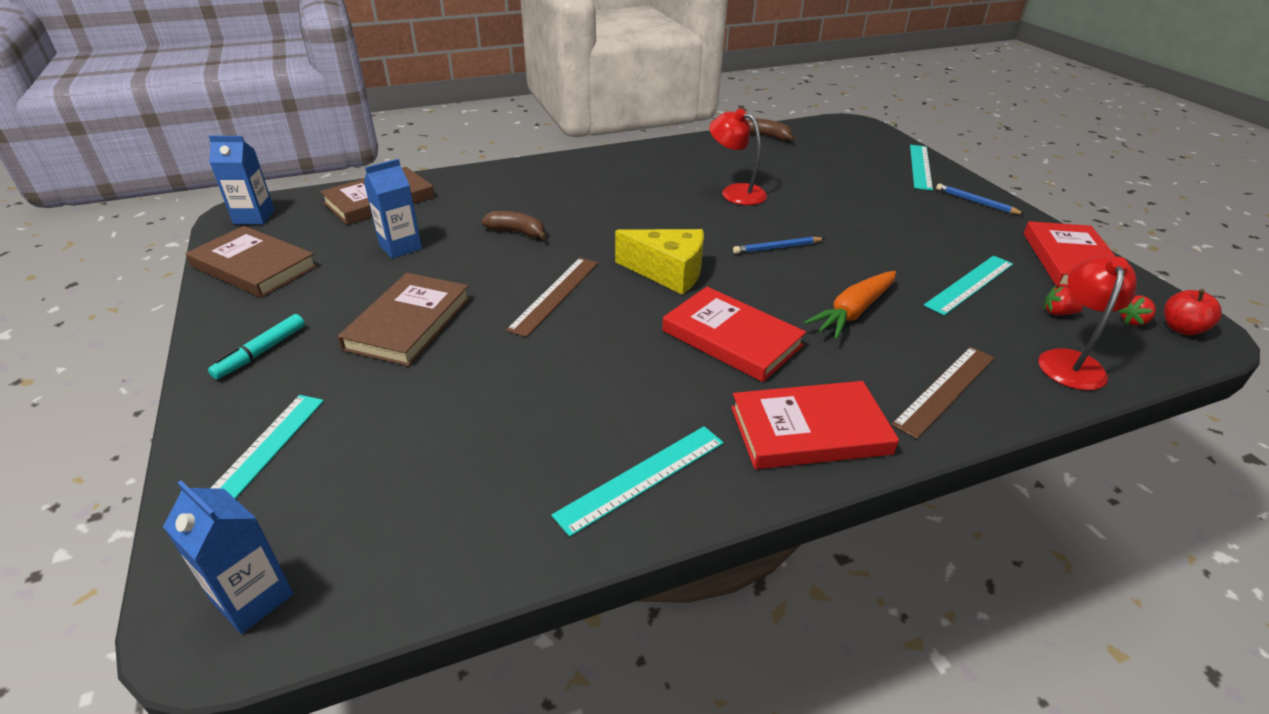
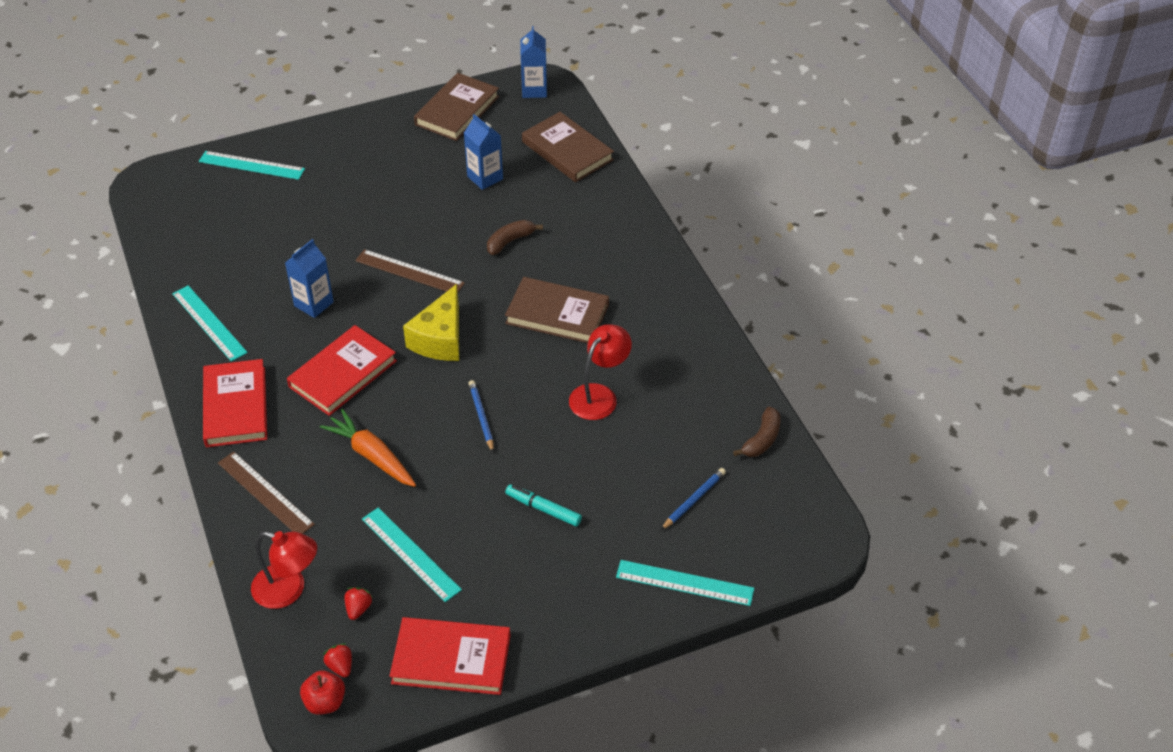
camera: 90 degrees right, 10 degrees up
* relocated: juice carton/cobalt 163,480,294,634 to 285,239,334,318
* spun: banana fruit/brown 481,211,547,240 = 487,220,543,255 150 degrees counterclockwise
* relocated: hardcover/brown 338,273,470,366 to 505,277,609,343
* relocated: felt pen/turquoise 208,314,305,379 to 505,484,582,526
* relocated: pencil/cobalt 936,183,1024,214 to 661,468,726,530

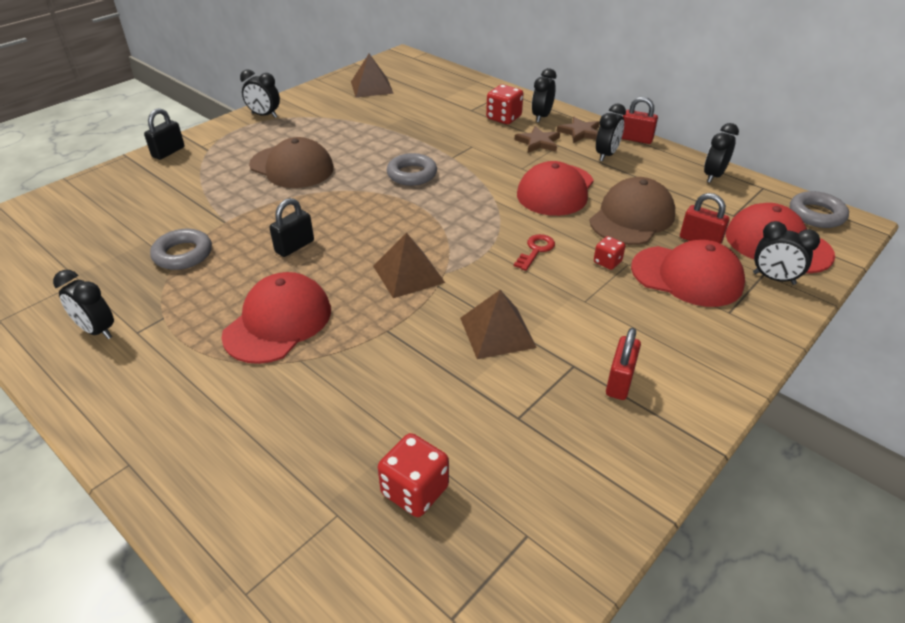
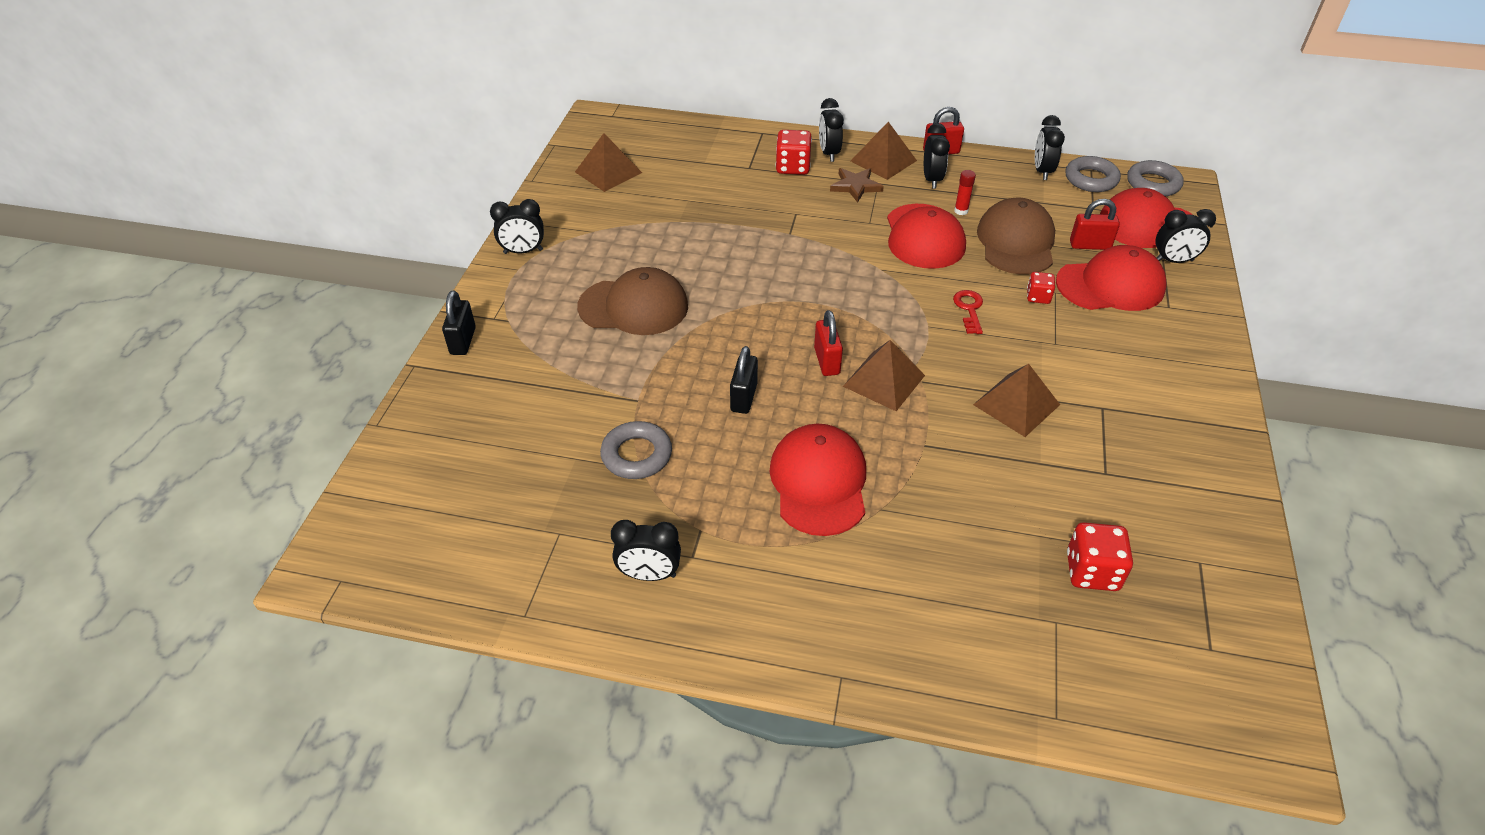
camera: 30 degrees left, 5 degrees up
* relocated: lock/crimson 606,328,641,400 to 814,310,843,376
* exchanged: star shape/brown 557,117,600,143 to pyramid/brown 851,122,917,180
* appeared: glue/crimson 954,170,976,215
* relocated: hoop/grey 387,153,437,186 to 1065,156,1121,192

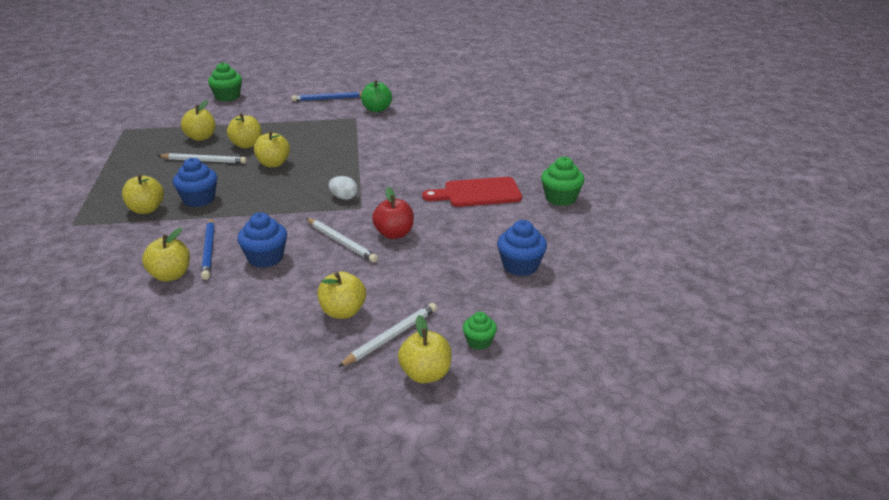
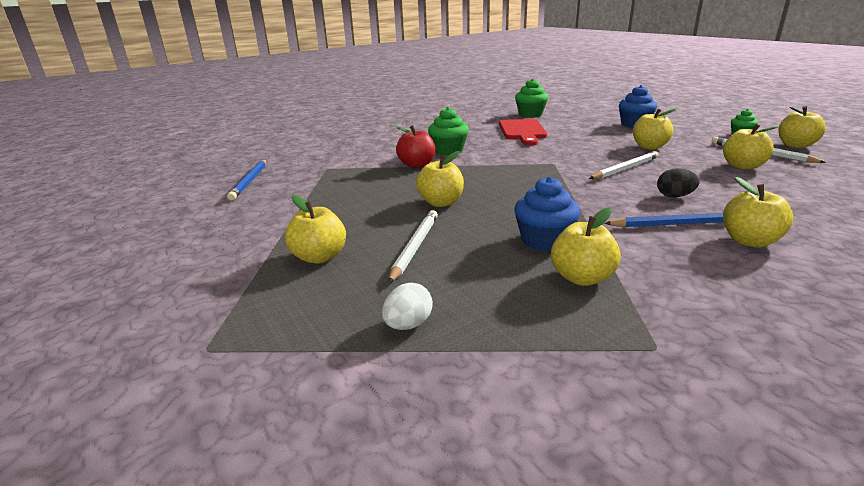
camera: 80 degrees left, 5 degrees down
* relocated: egg shape/snow-white 329,176,358,200 to 382,283,433,330
* relocated: apple/crimson 372,187,414,239 to 395,125,435,168
* relocated: muffin/leaf-green 208,62,242,102 to 428,107,469,155
* relocated: apple/bright yellow 227,113,262,148 to 633,108,677,150
* exchanged: muffin/cobalt 237,212,287,268 to egg shape/black 657,168,700,197
* missing: apple/leaf-green 361,80,392,112

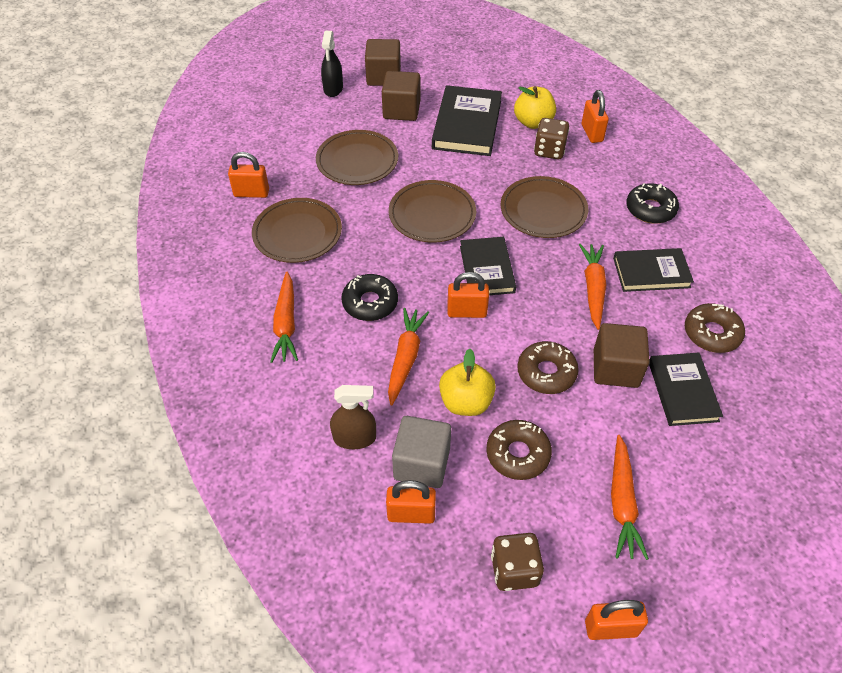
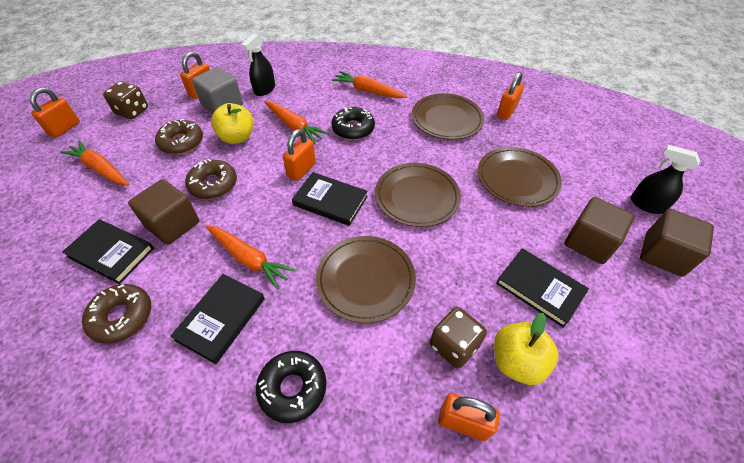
camera: 120 degrees right, 0 degrees up
* colour: spray bottle/brown 330,385,376,449 to spray bottle/black 241,34,275,96
* size: hardcover/black 432,85,502,156 = 496,248,589,328 x0.66

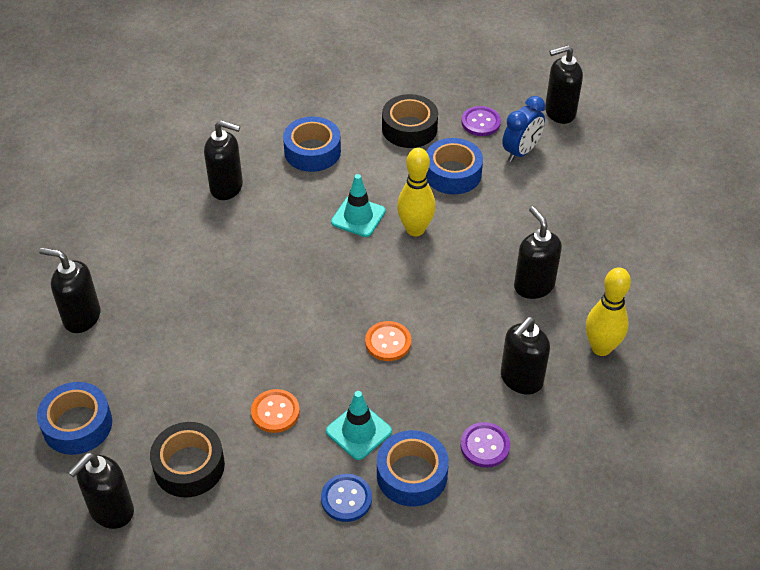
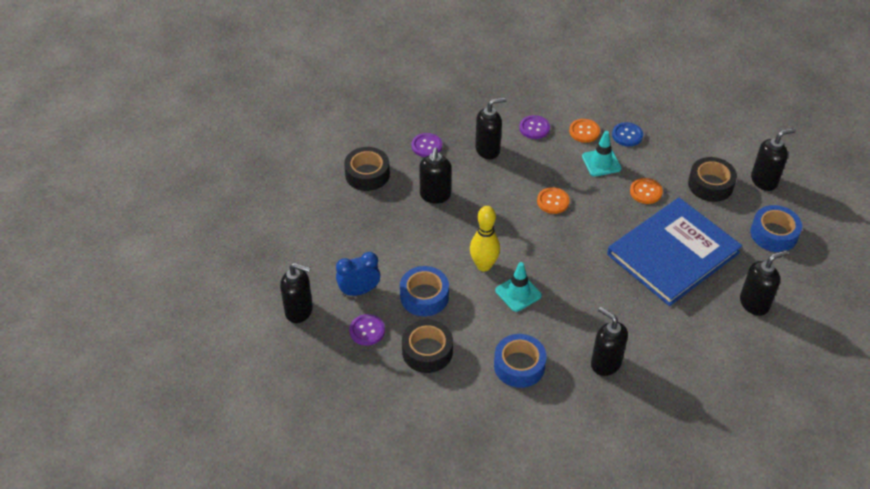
camera: 150 degrees left, 0 degrees up
* appeared: sticky tape/black 344,147,390,191
* exchanged: skittle/bright yellow 586,267,631,356 to shirt button/violet 412,133,442,157
* exchanged: sticky tape/cobalt 377,430,449,506 to shirt button/orange 569,119,600,143
* appeared: hardcover/cobalt 607,198,742,306
* spun: pump bottle/black 39,248,101,333 = 740,250,788,316 75 degrees counterclockwise

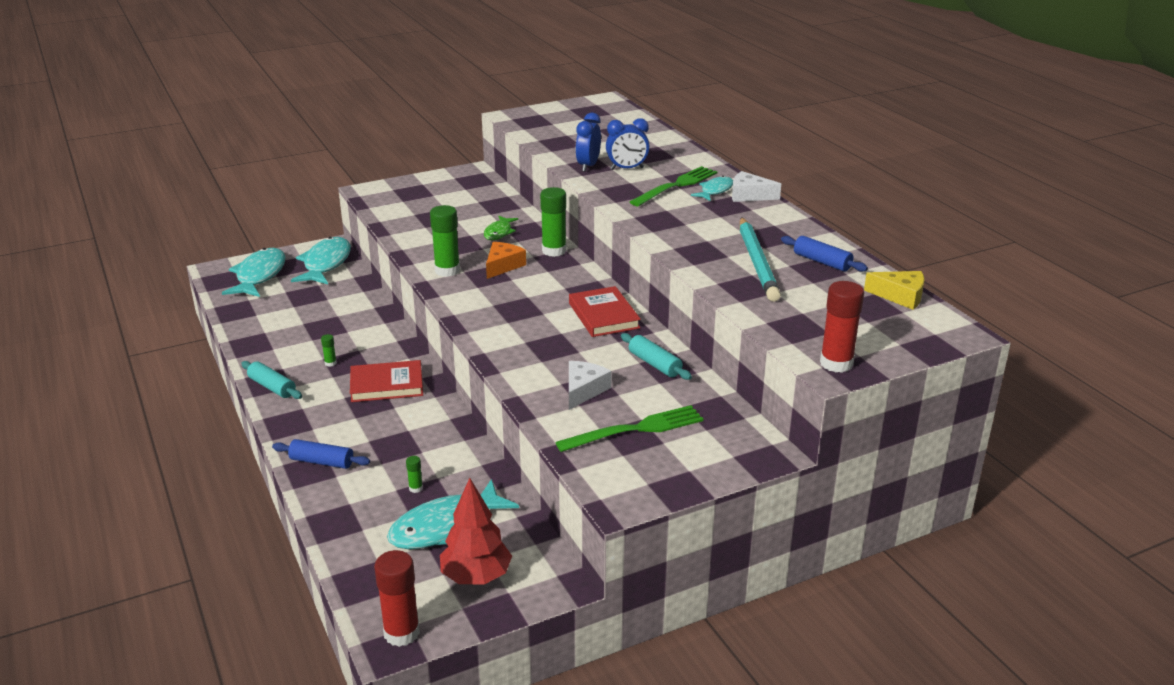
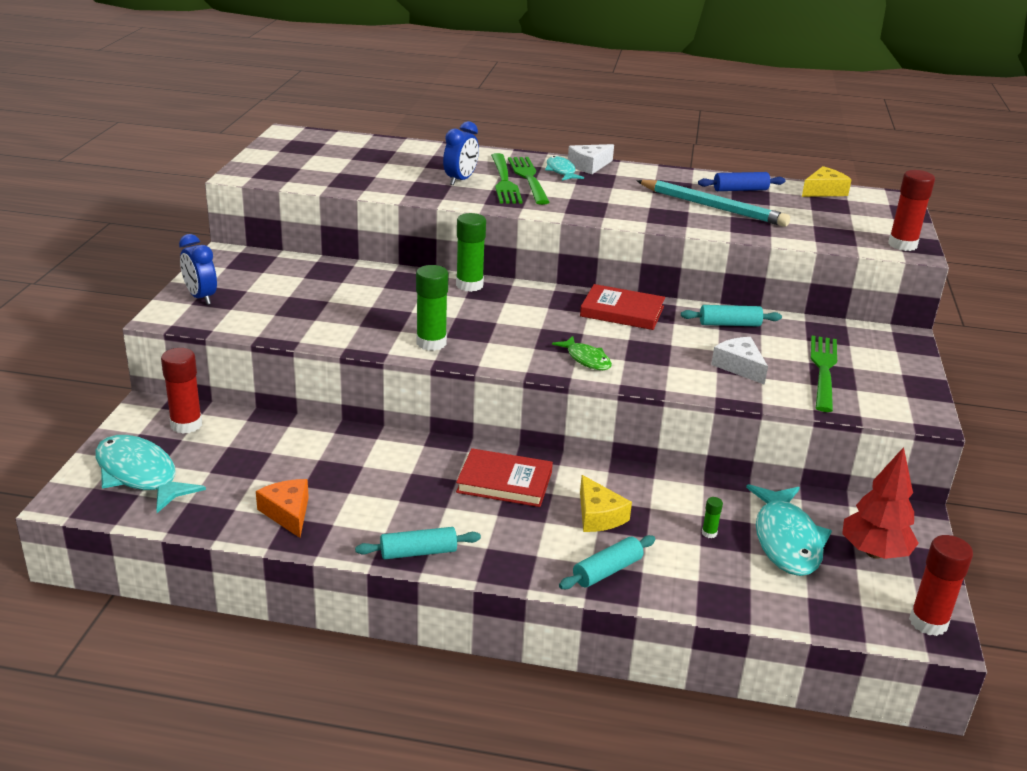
camera: 55 degrees left, 0 degrees up
* exchanged: fish/turquoise 291,237,351,284 to glue/crimson 161,348,202,434
* relocated: alarm clock/cobalt 576,113,601,172 to 179,234,217,305
* relocated: piece of cheese/orange 486,242,526,279 to 256,479,309,538
* spun: hardcover/crimson 350,360,423,402 = 456,448,553,507 75 degrees clockwise
* appeared: dinner fork/leaf-green 491,153,523,203
* relocated: fish/leaf-green 484,216,518,240 to 552,336,612,370
* colour: pastry roller/cobalt 272,439,370,469 to pastry roller/turquoise 559,535,655,589
* appeared: piece of cheese/bright yellow 580,475,632,532
* missing: glue/leaf-green 321,334,337,367

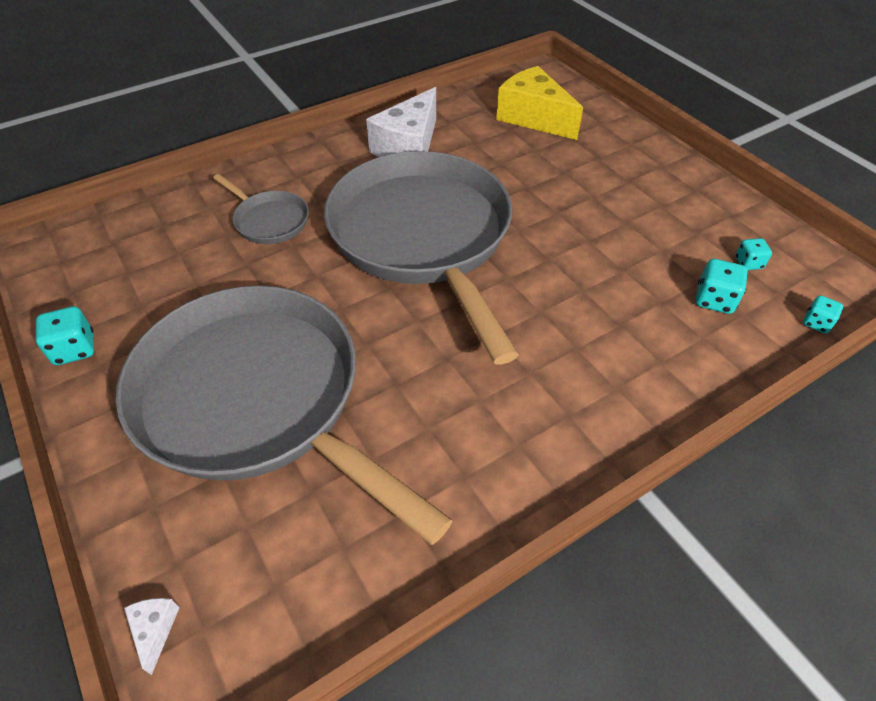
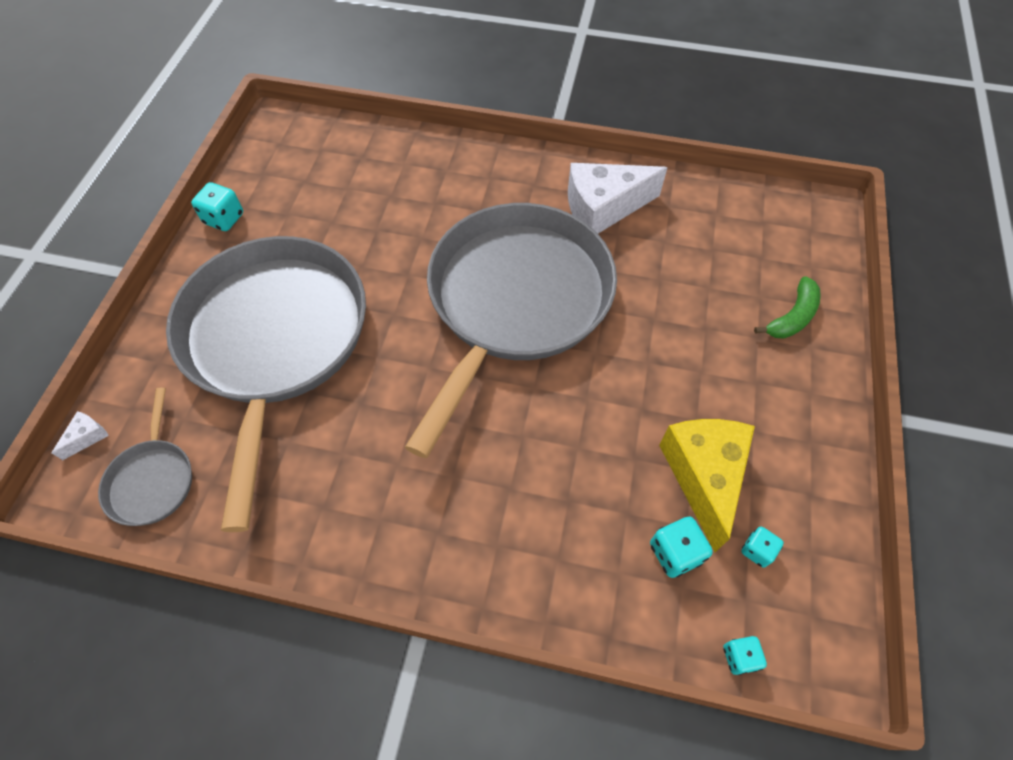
camera: 45 degrees right, 10 degrees up
* relocated: pan/grey 213,174,309,244 to 98,388,192,526
* relocated: piece of cheese/bright yellow 496,66,583,140 to 659,419,755,552
* appeared: banana fruit/leaf-green 754,276,821,339

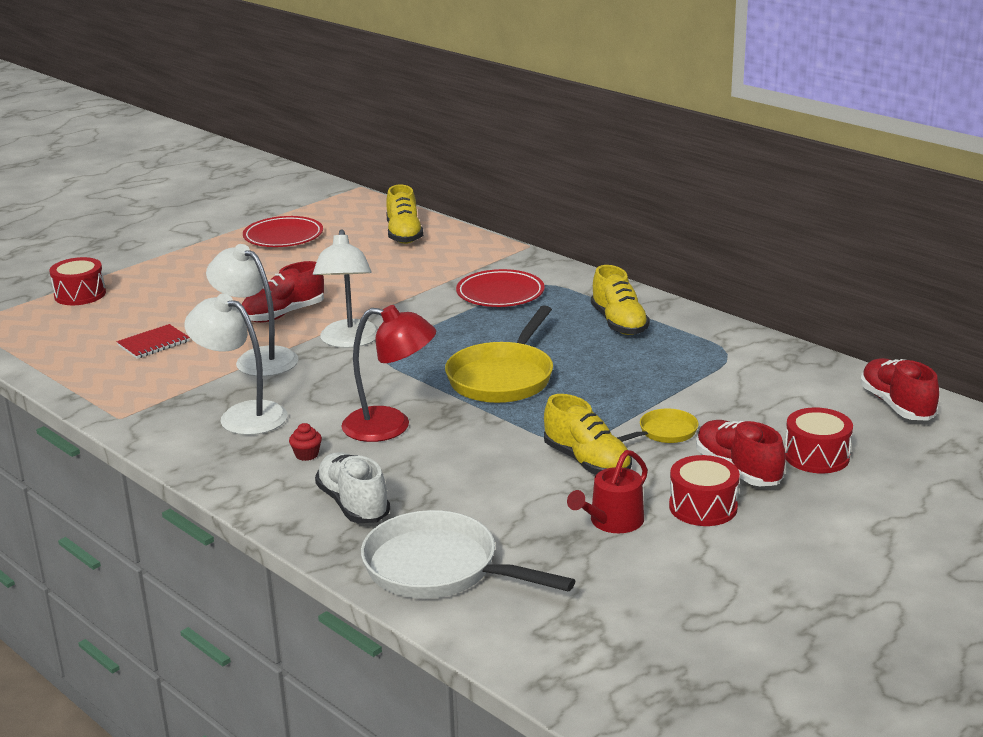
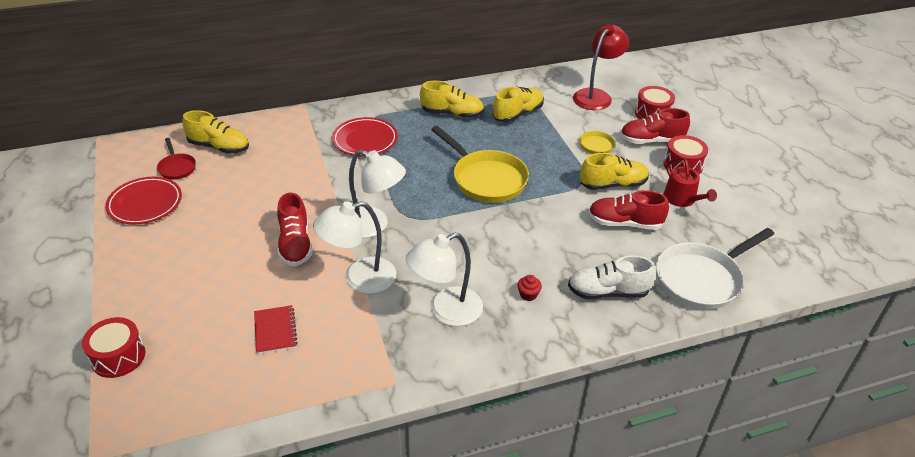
camera: 65 degrees left, 15 degrees up
* appeared: pan/crimson 157,138,196,180
* appeared: sneaker/bright yellow 493,86,544,122
* relocated: desk lamp/crimson 342,305,436,442 to 573,24,629,110
* relocated: sneaker/crimson 860,358,939,421 to 588,190,669,230

